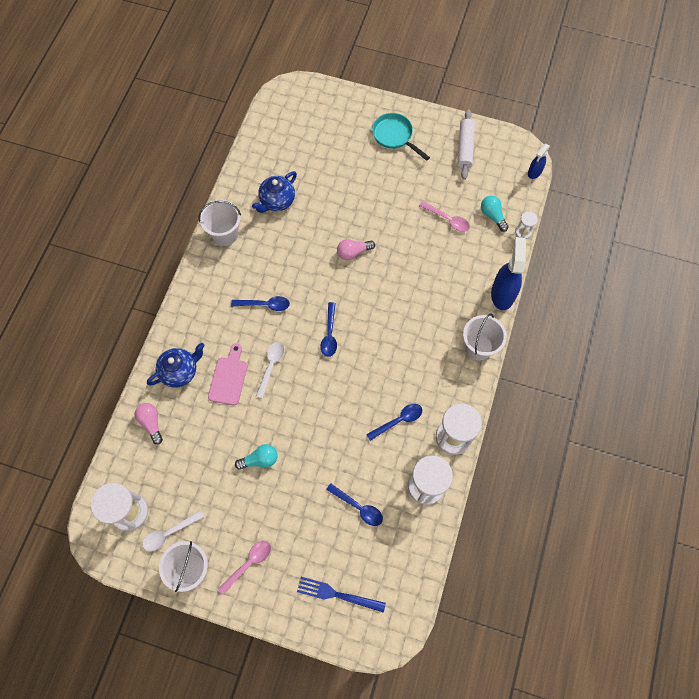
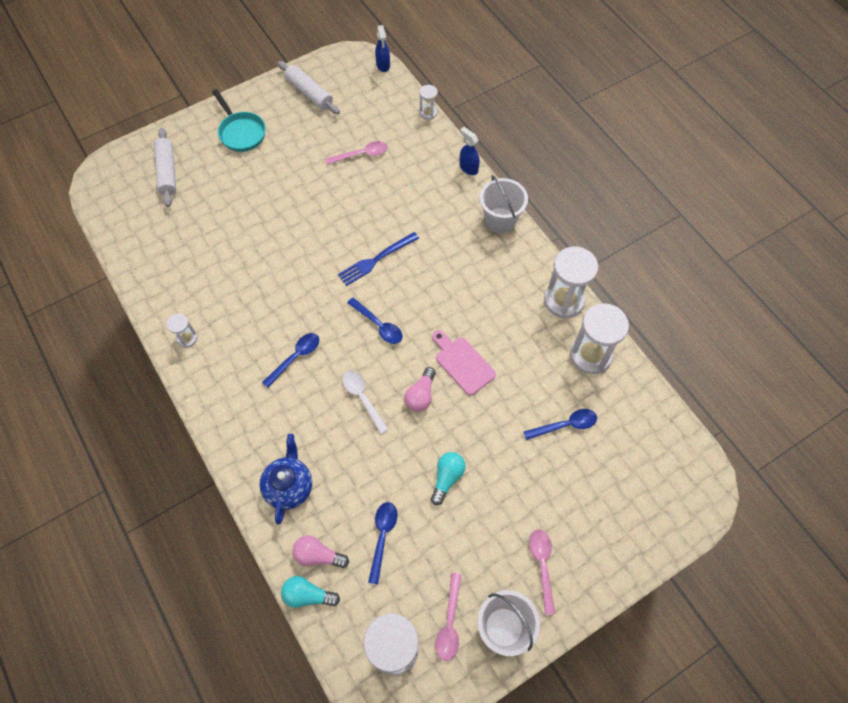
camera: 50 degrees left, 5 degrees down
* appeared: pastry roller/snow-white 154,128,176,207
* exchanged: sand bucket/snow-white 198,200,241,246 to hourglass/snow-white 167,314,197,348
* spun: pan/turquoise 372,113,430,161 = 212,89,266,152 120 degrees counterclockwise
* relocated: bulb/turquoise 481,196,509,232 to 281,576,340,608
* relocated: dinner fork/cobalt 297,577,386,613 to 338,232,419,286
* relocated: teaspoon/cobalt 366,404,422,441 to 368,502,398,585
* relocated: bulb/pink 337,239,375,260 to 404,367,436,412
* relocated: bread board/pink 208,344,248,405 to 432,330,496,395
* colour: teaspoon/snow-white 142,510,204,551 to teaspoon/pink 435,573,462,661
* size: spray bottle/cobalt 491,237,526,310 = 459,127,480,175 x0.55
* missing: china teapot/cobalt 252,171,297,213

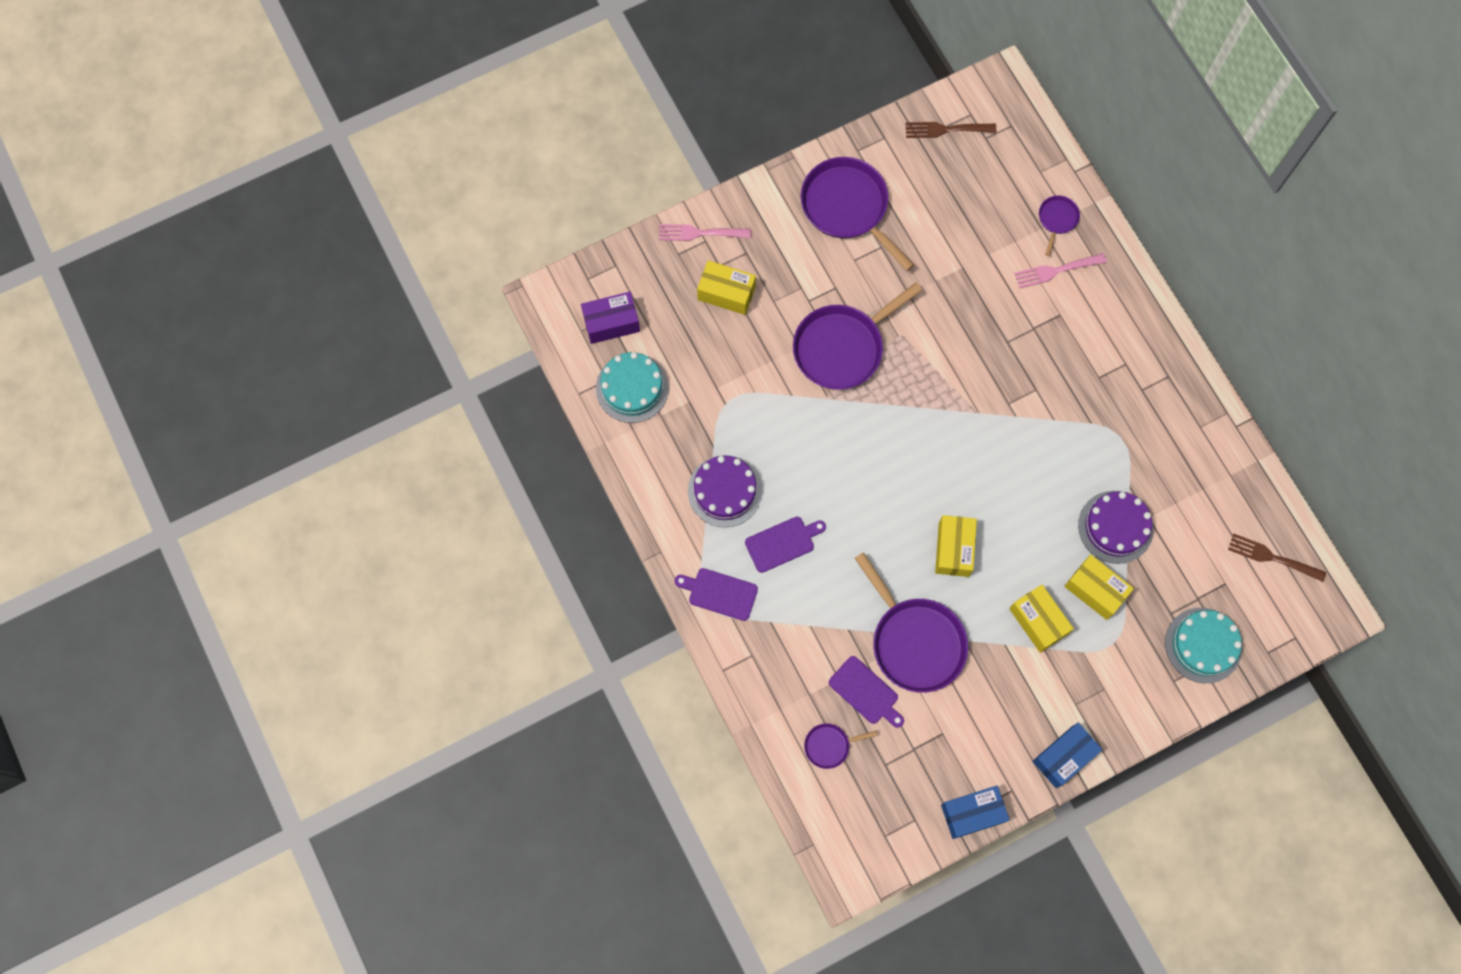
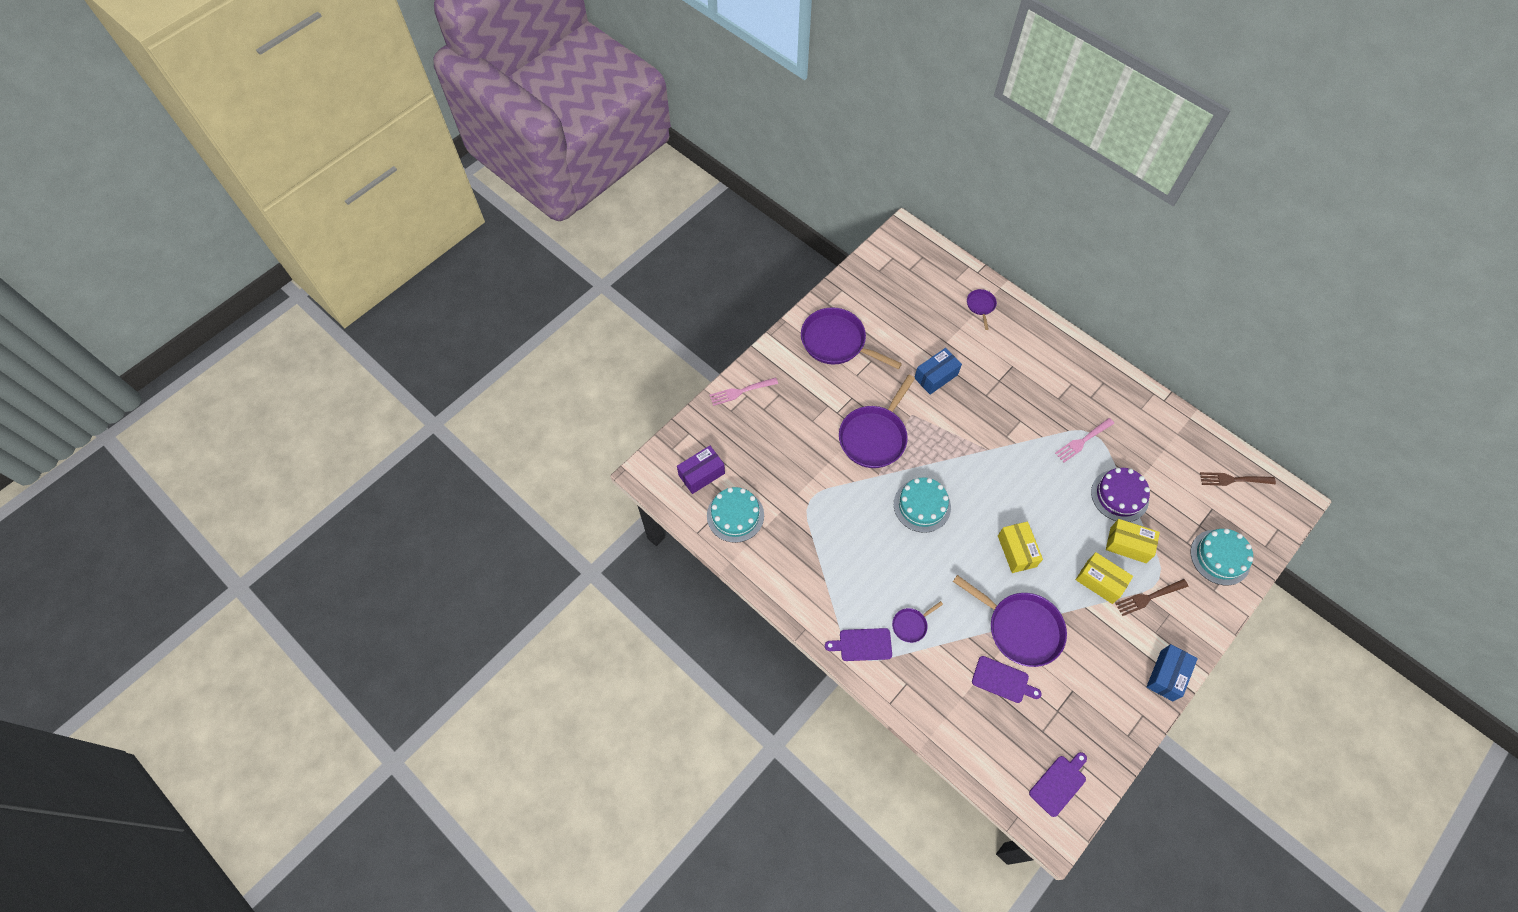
camera: 20 degrees left, 10 degrees down
* relocated: pan/violet 804,723,878,769 to 892,601,943,643
* appeared: gateau/turquoise 894,477,951,533
* relocated: parcel/cobalt 941,786,1010,839 to 915,348,962,395
* relocated: bread board/violet 745,517,826,573 to 1029,752,1087,817
* relocated: dinner fork/pink 1014,253,1107,288 to 1055,418,1114,462
* relocated: dinner fork/brown 906,122,996,138 to 1115,579,1188,616
* missing: gateau/violet 688,455,762,527
* missing: parcel/bright yellow 697,260,756,315

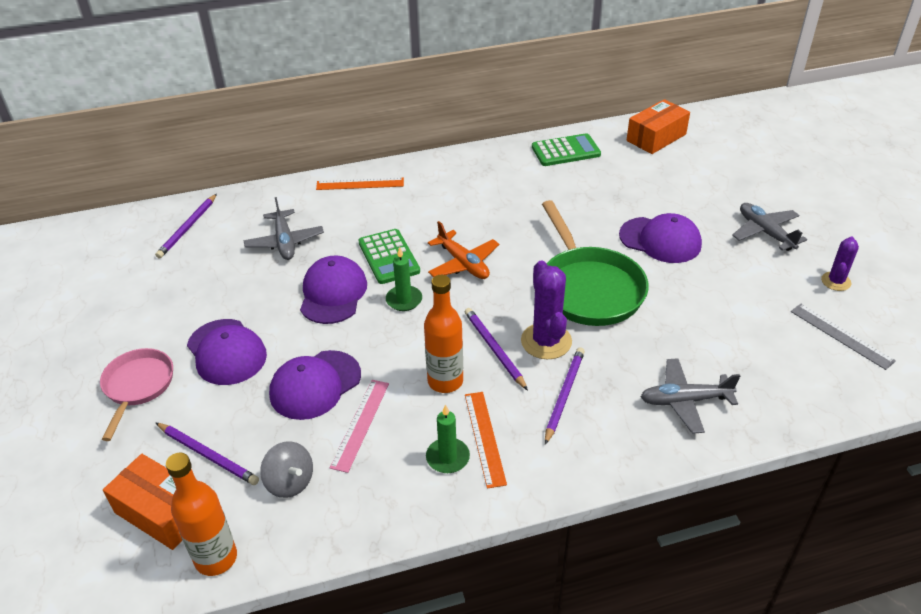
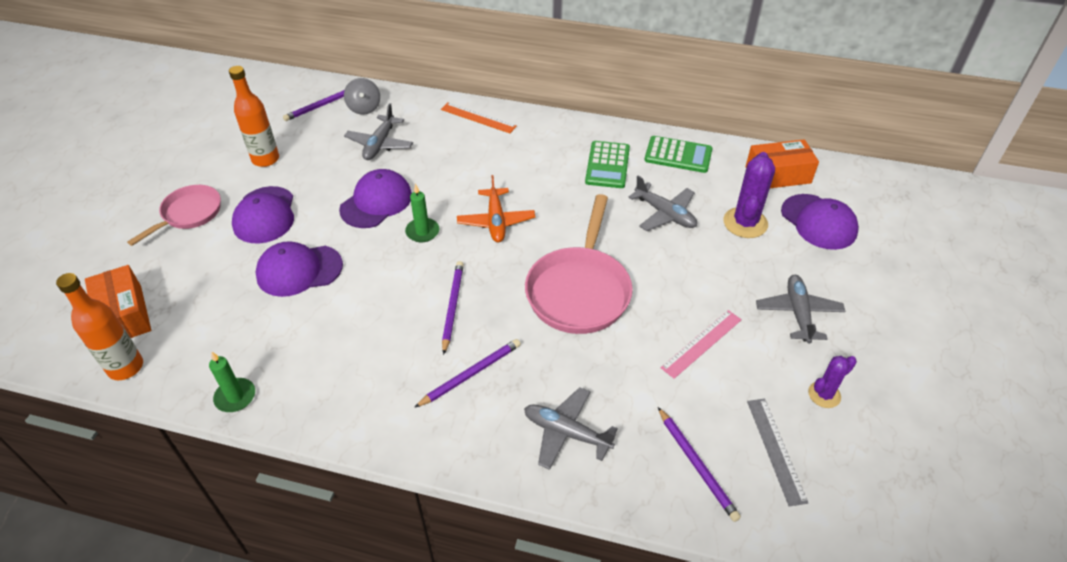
camera: 30 degrees right, 5 degrees up
* relocated: pillar candle/leaf-green 426,404,470,473 to 209,352,255,412
* relocated: drink bottle/orange 424,275,463,393 to 229,66,279,167
* relocated: toy top/grey 260,441,313,498 to 344,78,380,115
* colour: pan/leaf-green 542,200,649,326 to pan/pink 525,194,633,334
* relocated: pocket calculator/leaf-green 358,229,420,284 to 585,141,630,188
* appeared: aeroplane/grey 628,176,697,231
* relocated: pencil/violet 155,422,259,485 to 658,407,741,522
* relocated: measuring stick/pink 330,380,389,473 to 661,310,742,379
* relocated: prickly plant/violet 521,260,572,359 to 723,152,775,238
* relocated: peaked cap/violet 619,213,702,263 to 781,194,859,250
* missing: measuring stick/orange 465,392,507,489

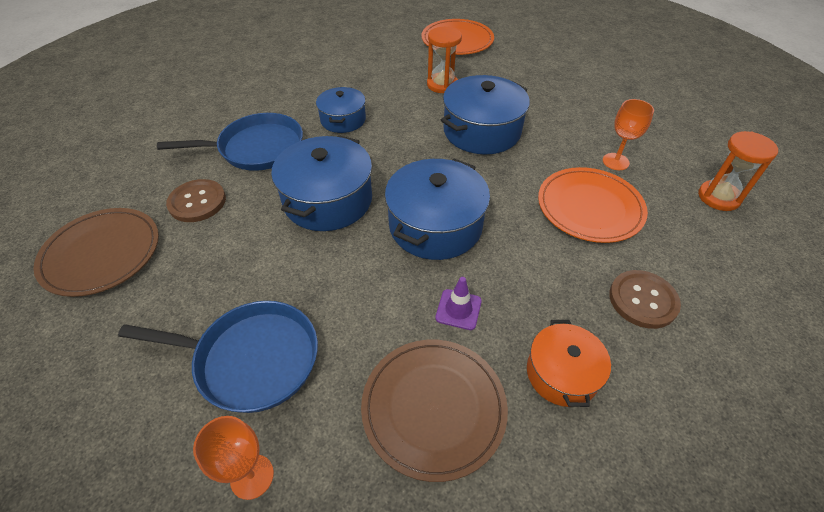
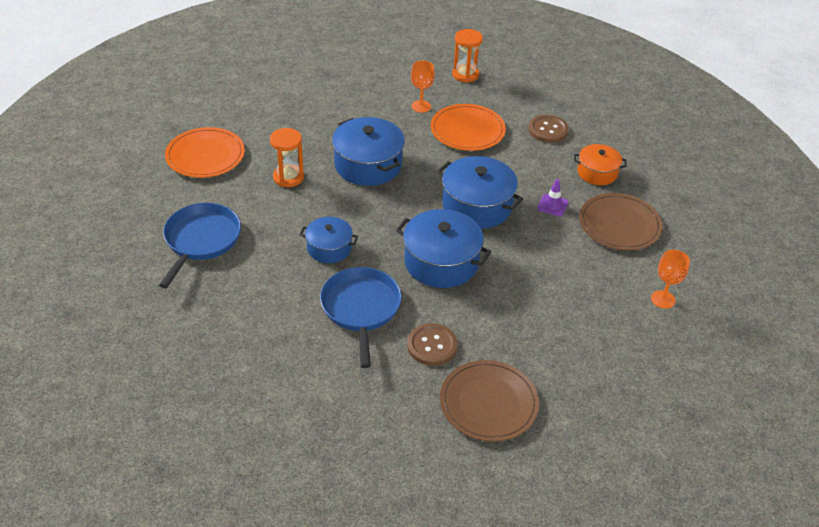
camera: 85 degrees left, 5 degrees down
* relocated: pan/cobalt 118,301,318,413 to 159,203,241,288

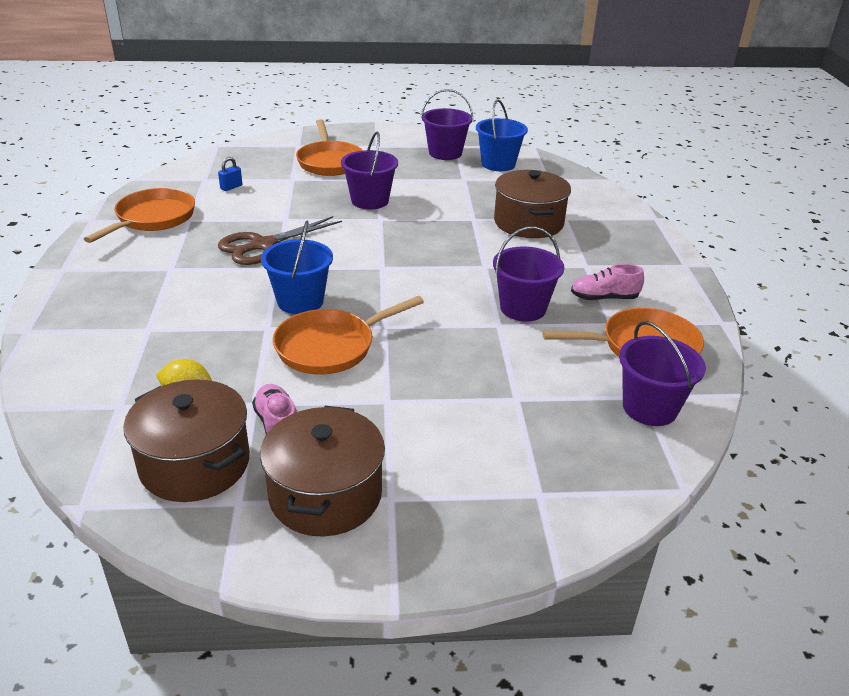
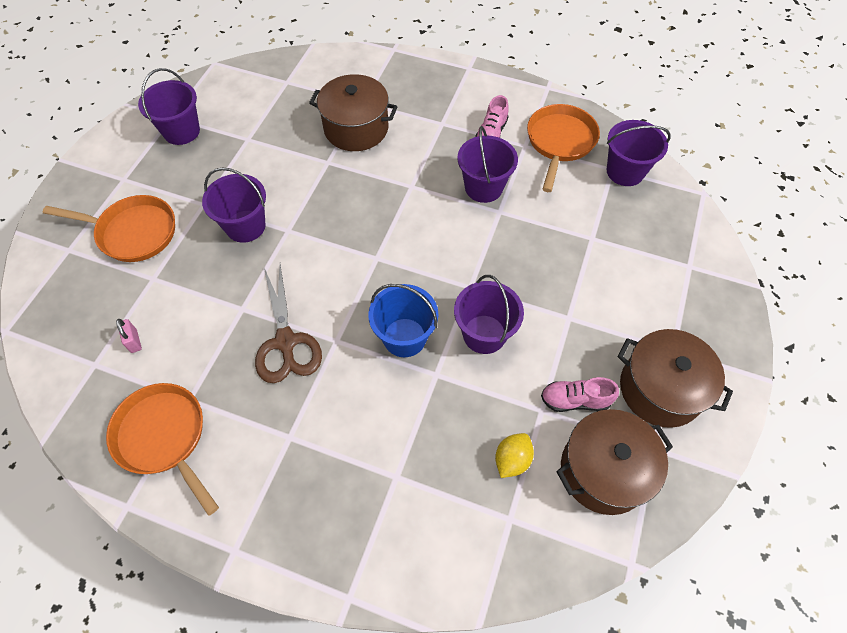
camera: 65 degrees left, 25 degrees up
* colour: lock/cobalt 218,157,242,191 to lock/pink 116,319,142,353
* exchanged: pan/orange 273,296,424,375 to sand bucket/violet 454,275,524,354
* missing: sand bucket/cobalt 476,99,528,171

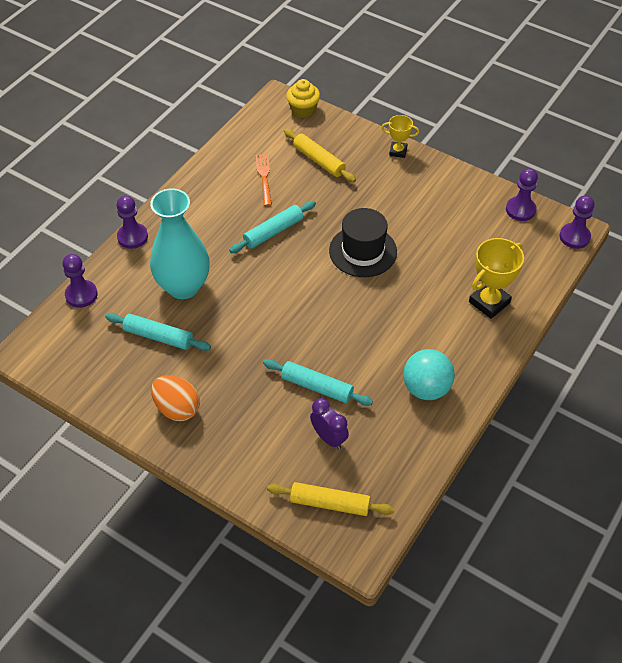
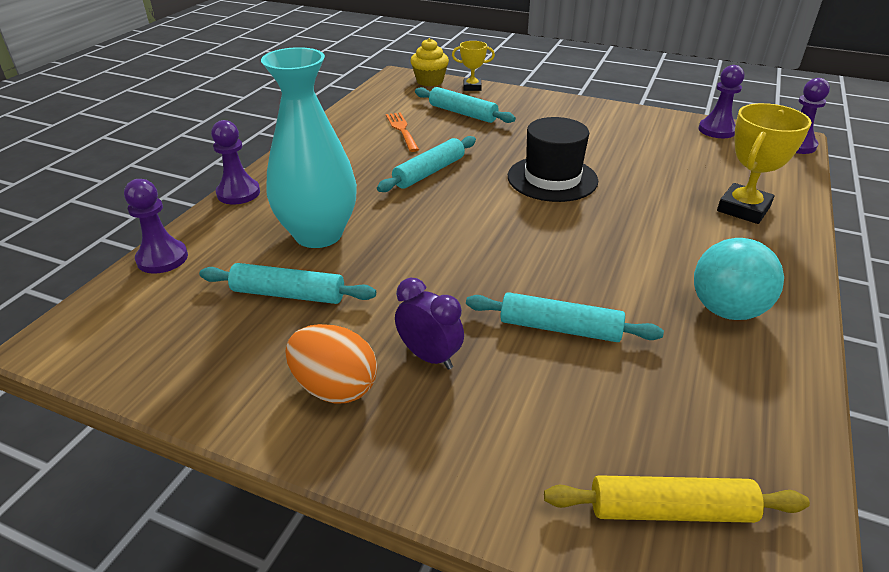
camera: 10 degrees left, 15 degrees down
* relocated: alarm clock/violet 310,398,349,449 to 395,278,464,370
* colour: pastry roller/bright yellow 284,129,356,182 to pastry roller/turquoise 415,87,516,123
* relocated: prize cup/bright yellow 381,115,419,158 to 452,41,495,91

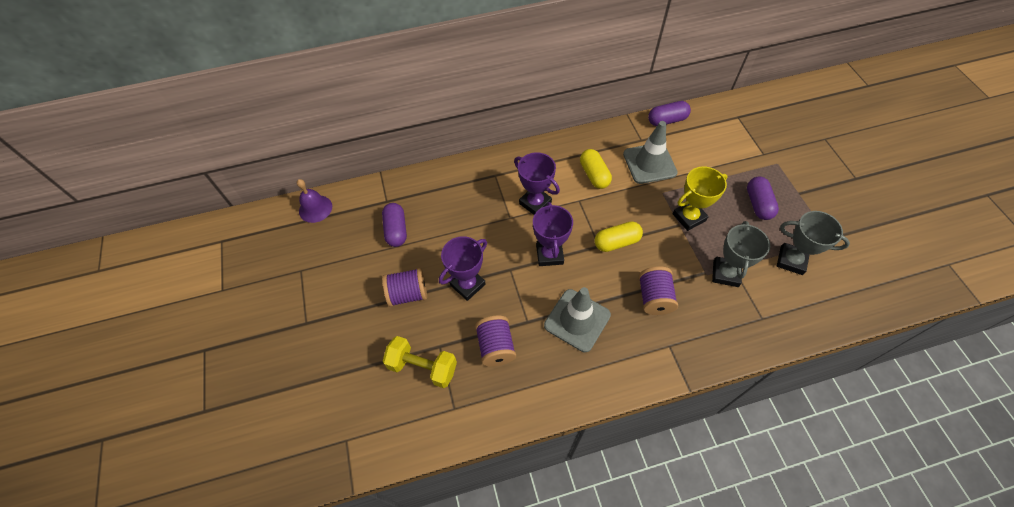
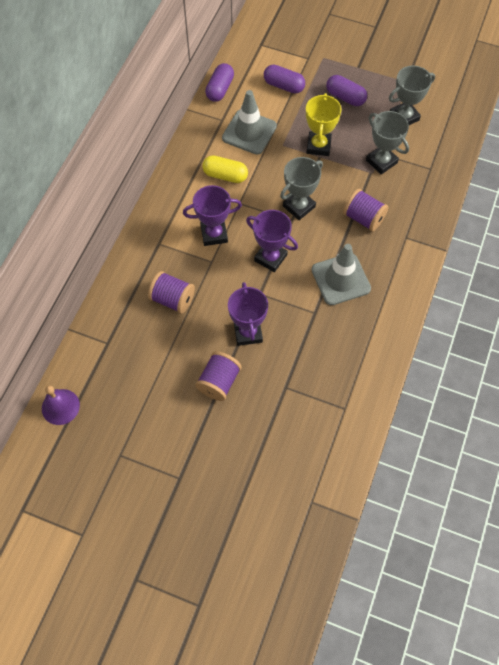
camera: 55 degrees left, 5 degrees up
* relocated: reel of thread/violet 475,316,516,366 to 148,271,195,314
* relocated: pill/violet 382,203,407,247 to 264,65,305,94
* exchanged: pill/bright yellow 595,221,643,252 to prize cup/grey 280,157,323,220
* missing: free weight/bright yellow 383,336,457,388

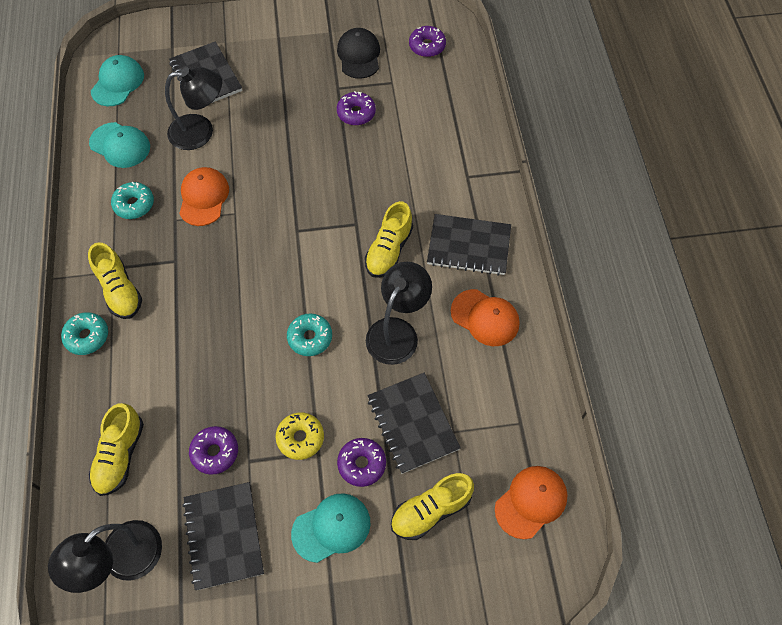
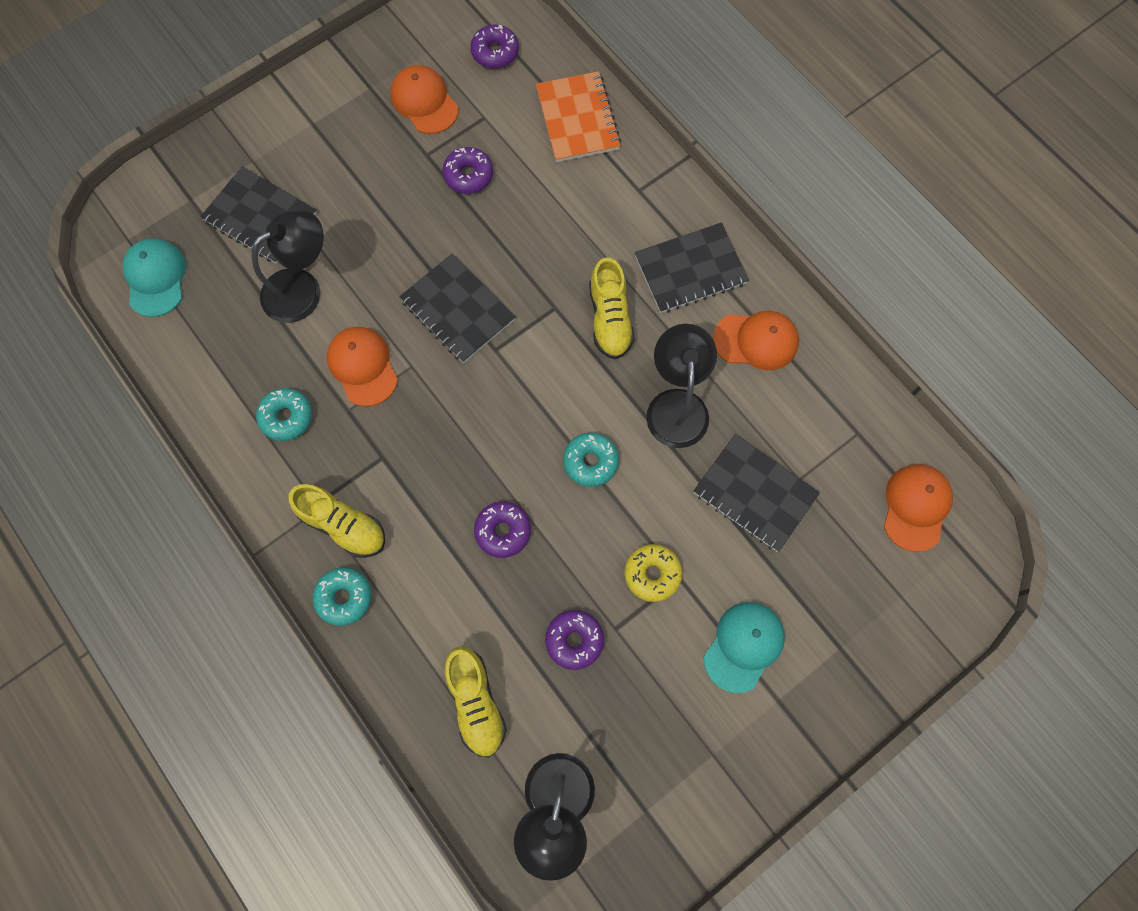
camera: 30 degrees left, 10 degrees up
* colour: peaked cap/black 337,28,380,79 to peaked cap/orange 390,65,459,134
* relocated: exercise book/black 182,482,264,590 to 399,254,516,363
* relocated: doughnut/violet 337,438,386,487 to 474,501,531,558
* appeared: exercise book/orange 536,71,621,162
* missing: peaked cap/turquoise 89,122,150,168
* missing: sneaker/bright yellow 391,473,474,540

